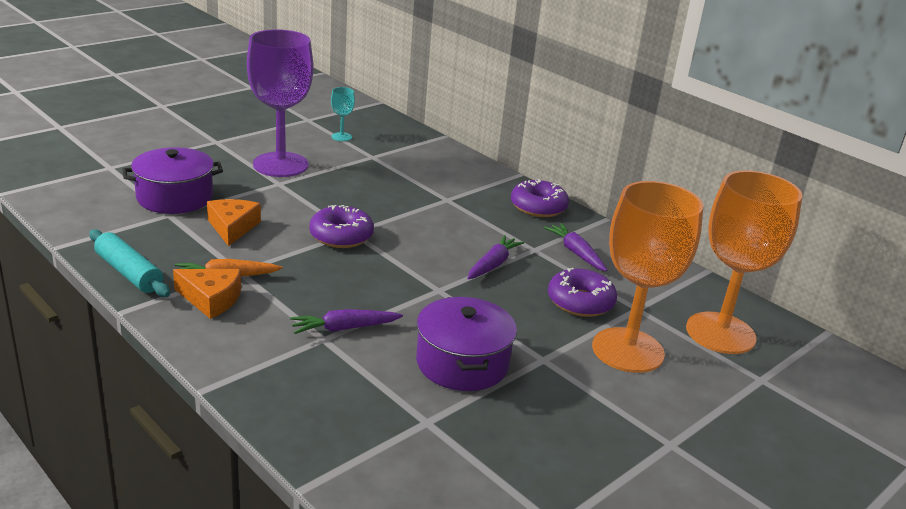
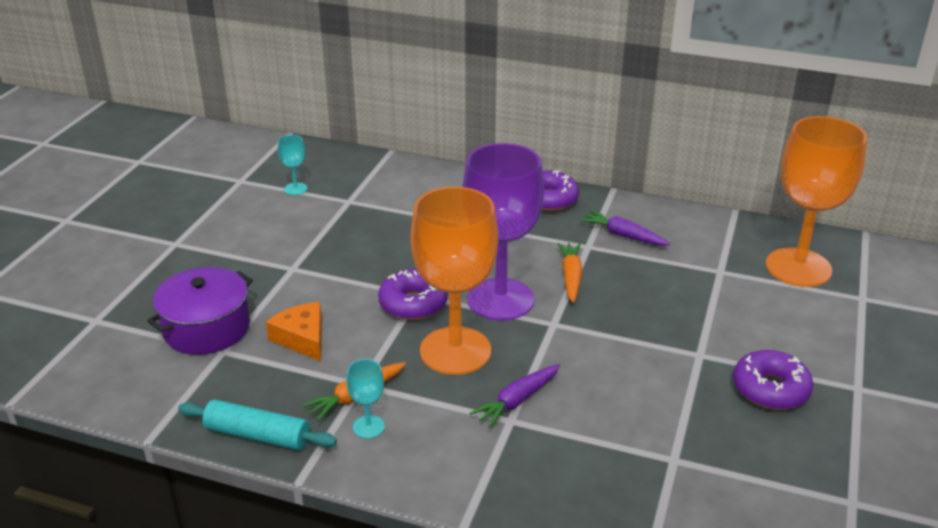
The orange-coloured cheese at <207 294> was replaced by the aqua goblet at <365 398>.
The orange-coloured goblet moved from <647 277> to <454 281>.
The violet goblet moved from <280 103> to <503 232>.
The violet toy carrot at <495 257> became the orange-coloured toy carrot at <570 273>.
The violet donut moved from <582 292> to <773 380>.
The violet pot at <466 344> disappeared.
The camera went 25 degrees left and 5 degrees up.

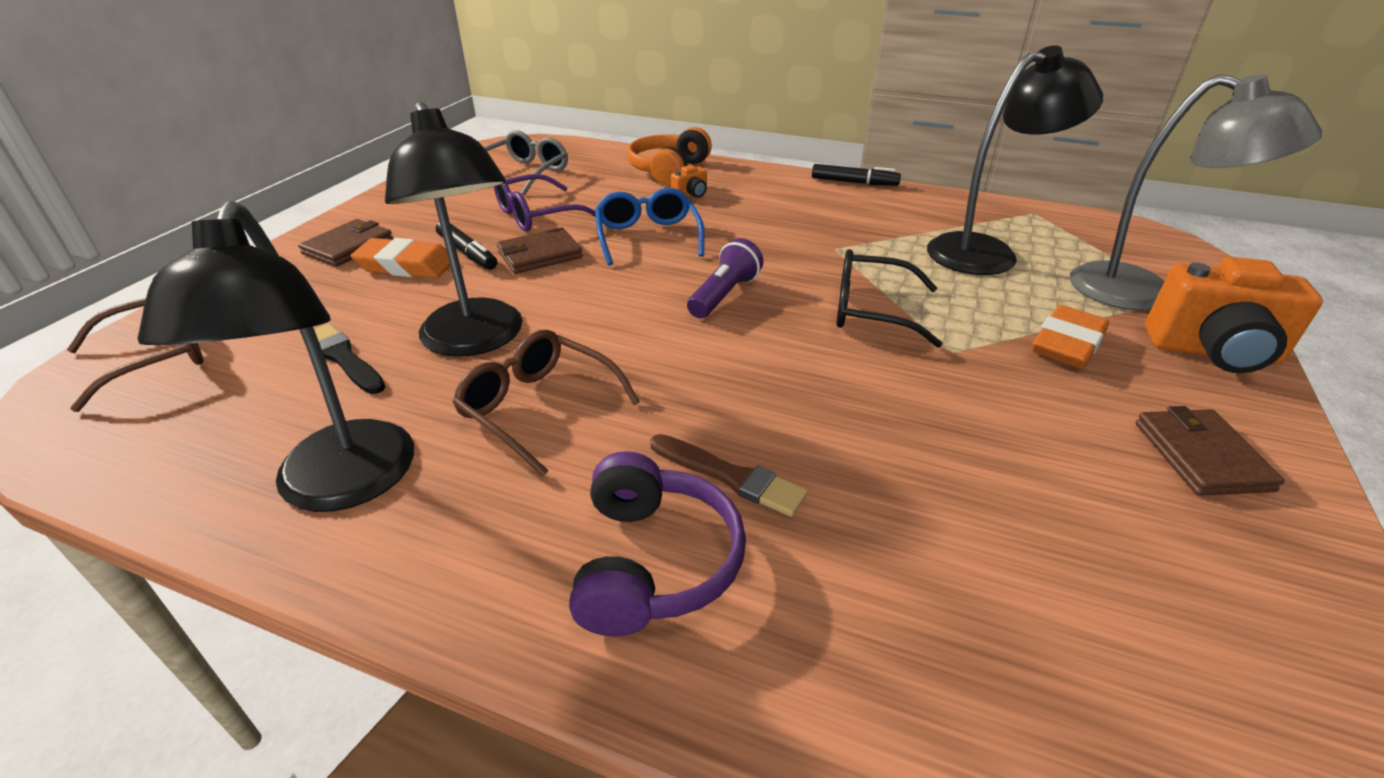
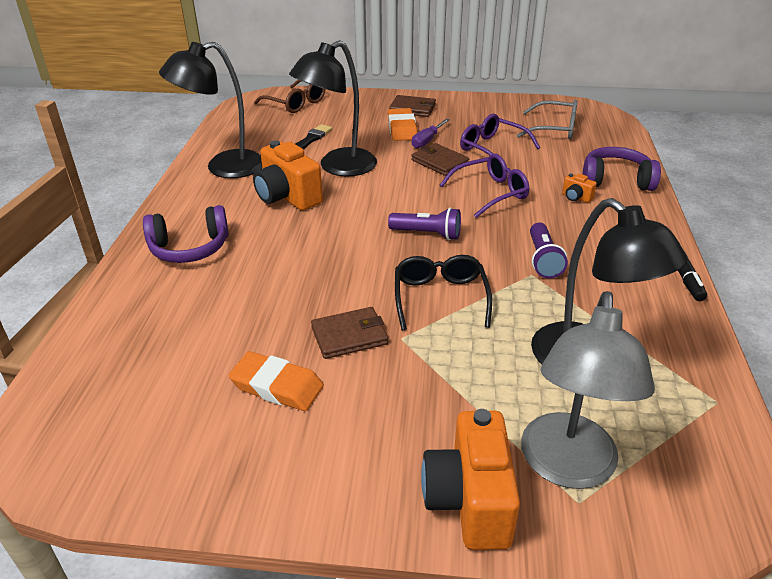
The orange-coloured gum eraser moved from <1070 337> to <276 381>.
The russet spectacles at <546 403> was replaced by the orange-coloured photo camera at <288 175>.
The russet billfold moved from <1210 451> to <349 333>.
The black marker at <466 246> was replaced by the violet hand screwdriver at <431 133>.
The royal blue spectacles at <650 226> became the violet spectacles at <484 186>.
The violet flashlight at <549 250> appeared.
The orange-coloured headset at <669 156> became the violet headset at <622 169>.
The russet paint brush at <729 475> disappeared.
The camera went 75 degrees right and 0 degrees up.

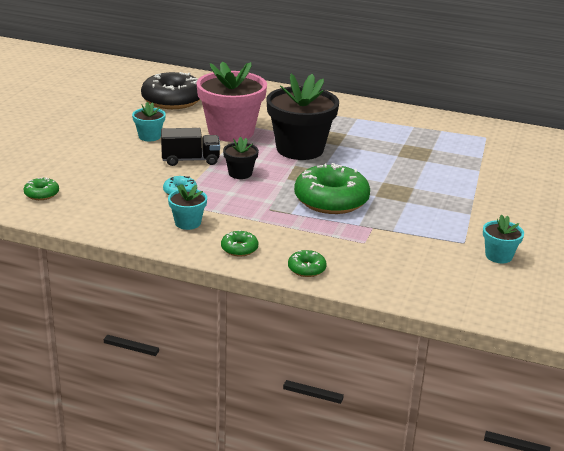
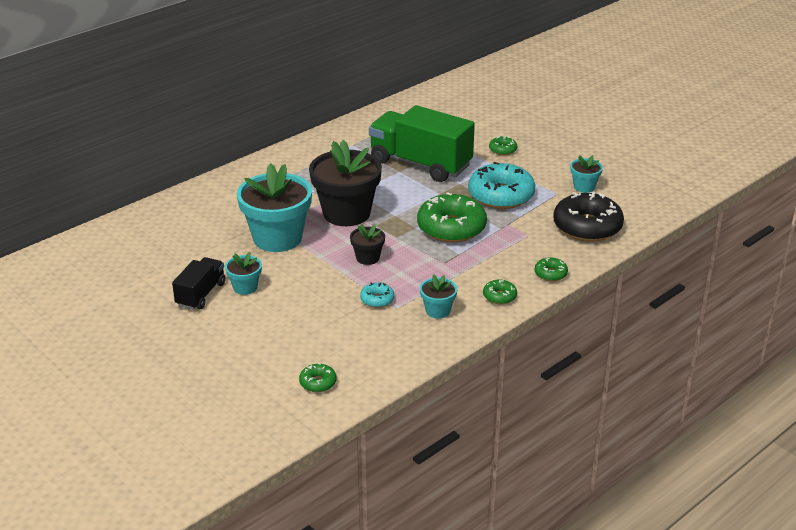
The black toy truck moved from <190 147> to <199 283>.
The rosy plant pot at <231 101> became the aqua plant pot at <274 207>.
The emerald toy truck at <422 143> appeared.
The aqua donut at <501 185> appeared.
The emerald donut at <503 145> appeared.
The black donut moved from <170 90> to <588 217>.
The camera went 60 degrees left and 5 degrees up.

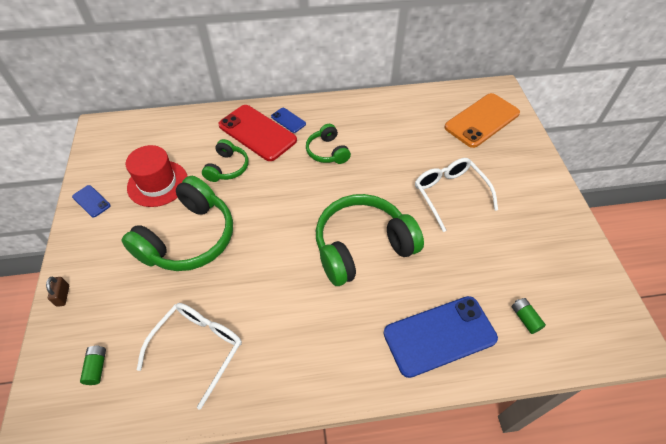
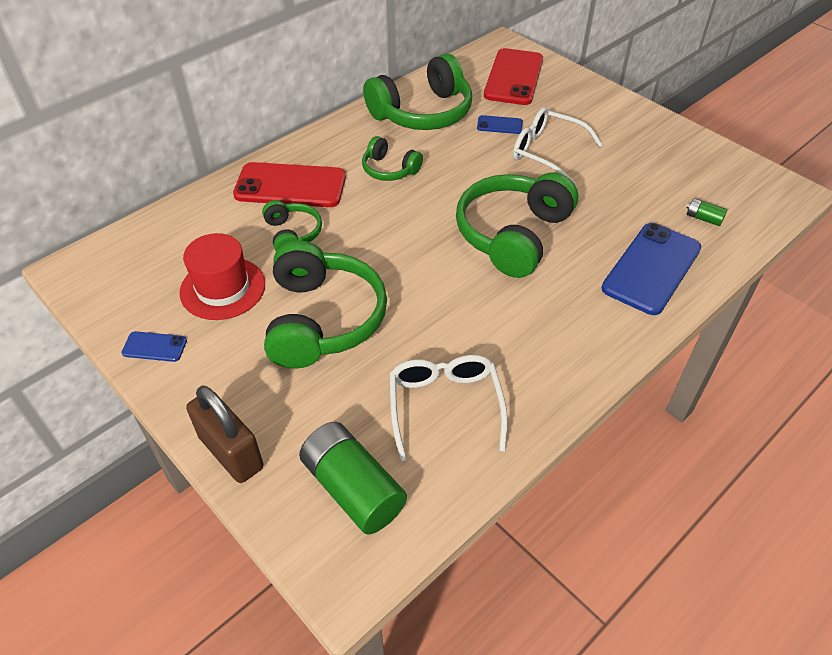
The russet padlock at <57 292> changed to 2.24 times the size.
The emerald power cell at <93 365> changed to 2.26 times the size.
The emerald headset at <417 91> appeared.
The royal blue mobile phone moved from <288 120> to <500 124>.
The orange-coloured mobile phone at <482 120> became the red mobile phone at <513 76>.
The camera went 35 degrees left and 5 degrees down.

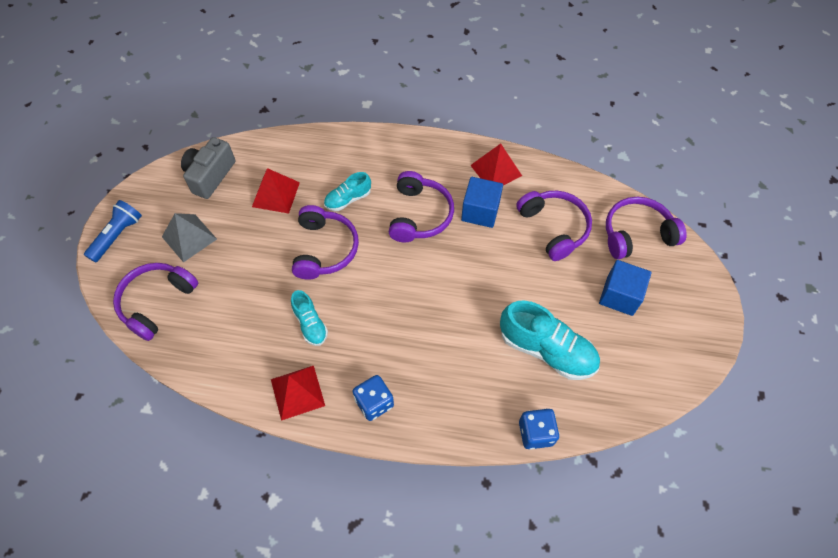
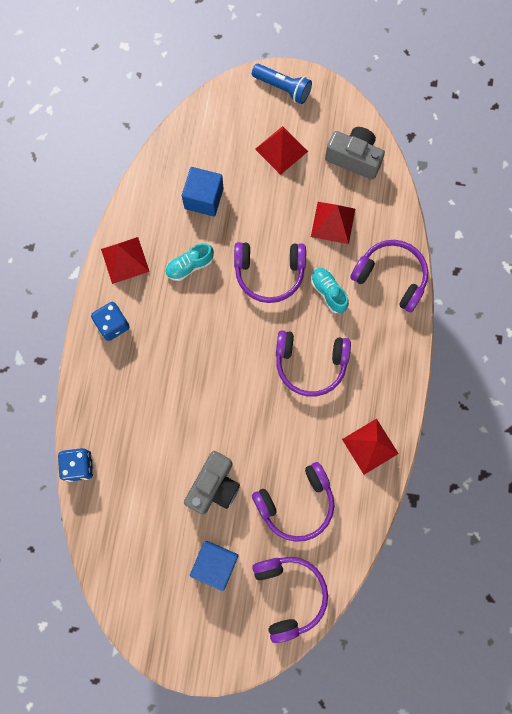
The royal blue solid cube moved from <482 202> to <203 192>.
The ash-grey photo camera at <212 483> appeared.
The ash-grey solid pyramid at <189 237> became the red solid pyramid at <281 150>.
The violet headset moved from <155 302> to <389 276>.
The aqua shoe at <550 340> disappeared.
The camera went 90 degrees right and 15 degrees up.

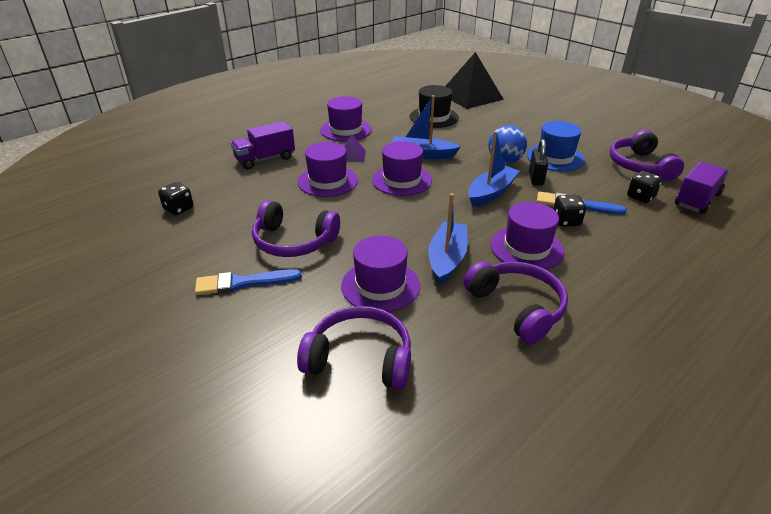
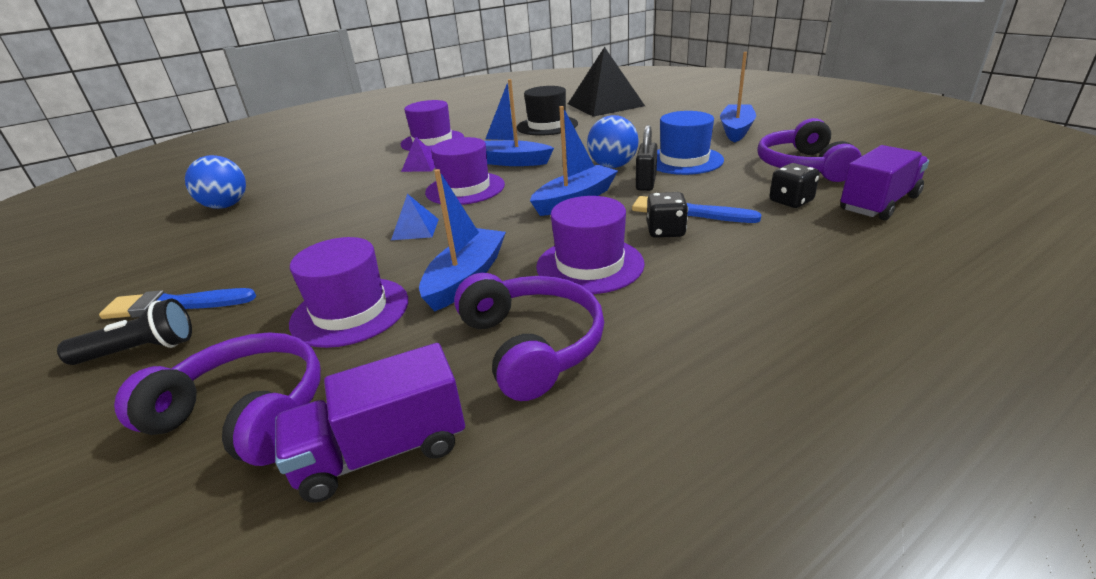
The black flashlight at <124 332> appeared.
The royal blue ball at <215 182> appeared.
The violet toy truck moved from <263 145> to <370 423>.
The royal blue solid pyramid at <415 217> appeared.
The royal blue toy boat at <738 97> appeared.
The black game die at <176 198> disappeared.
The violet headset at <296 228> disappeared.
The violet top hat at <328 169> disappeared.
The camera went 10 degrees right and 5 degrees down.

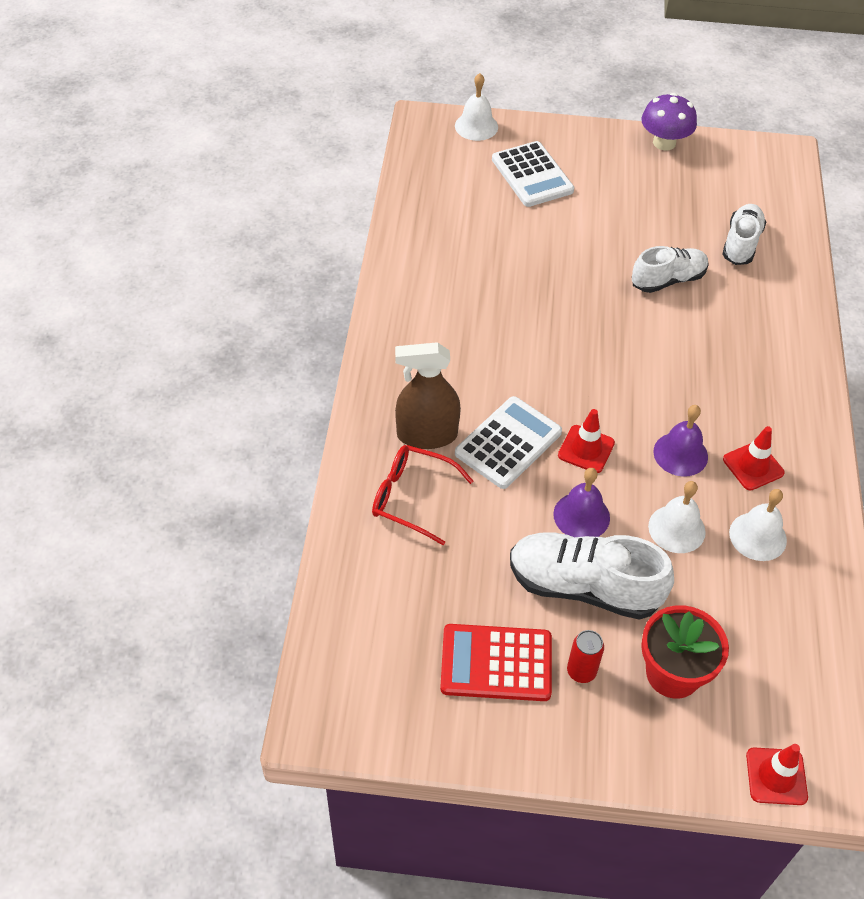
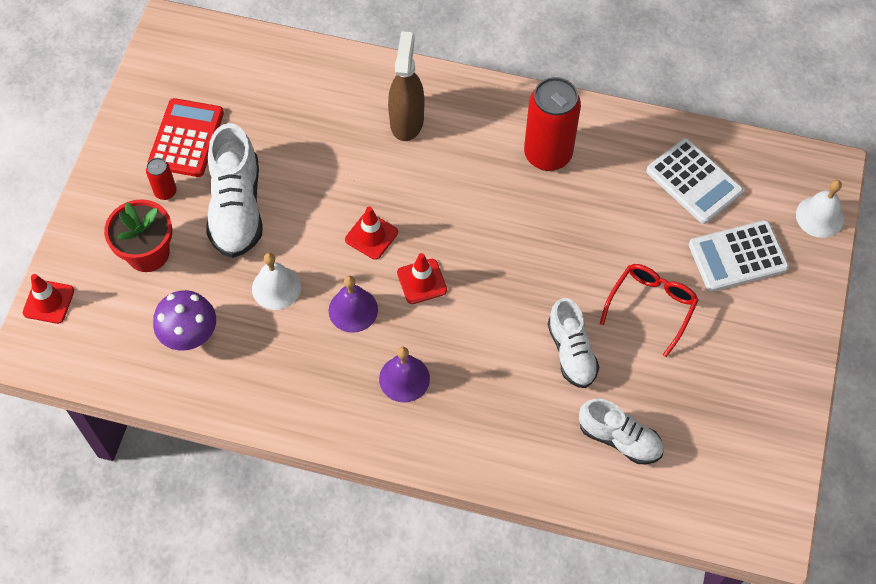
The violet fungus moved from <669 122> to <184 320>.
The white shoe at <592 576> turned 150 degrees clockwise.
The violet school bell moved from <581 502> to <404 375>.
The red safety cone moved from <753 458> to <422 278>.
The red soda can at <552 124> appeared.
The red spectacles moved from <422 495> to <649 310>.
The white pocket calculator moved from <508 442> to <694 181>.
The white school bell at <758 525> disappeared.
The camera went 100 degrees right and 10 degrees up.

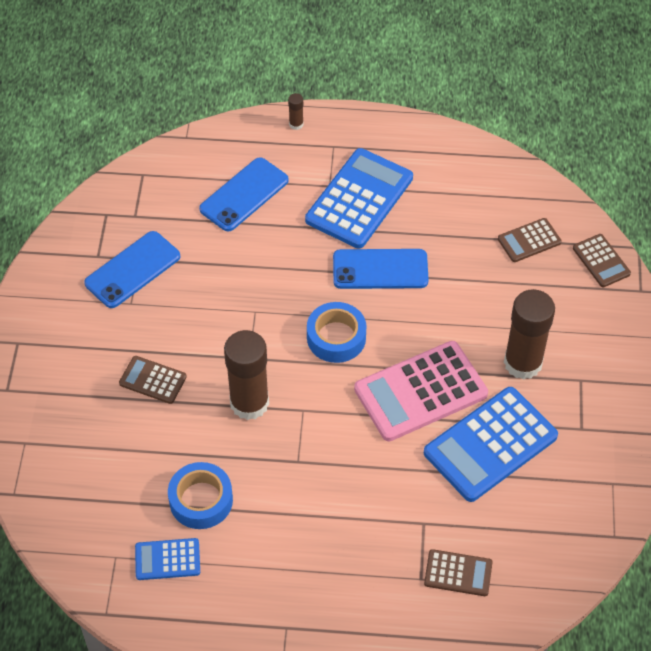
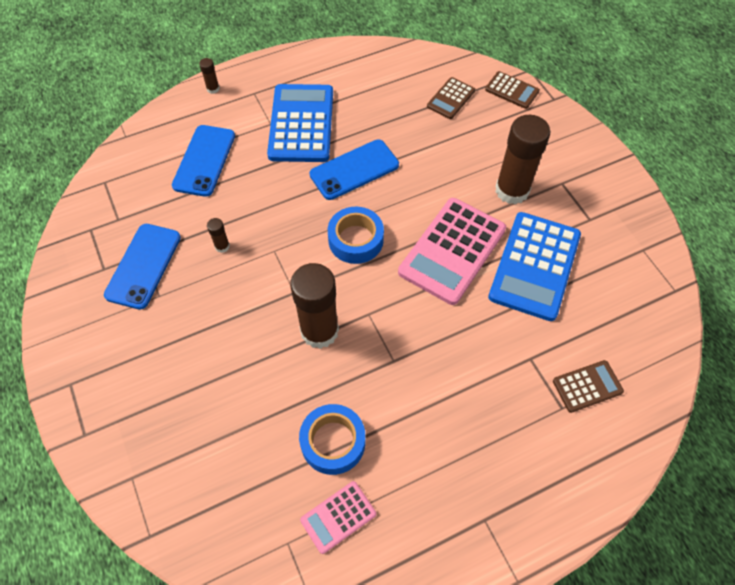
The russet glue stick at <218 235> appeared.
The royal blue pocket calculator at <167 559> became the rosy pocket calculator at <338 517>.
The russet pocket calculator at <153 380> disappeared.
The camera went 30 degrees left and 5 degrees up.

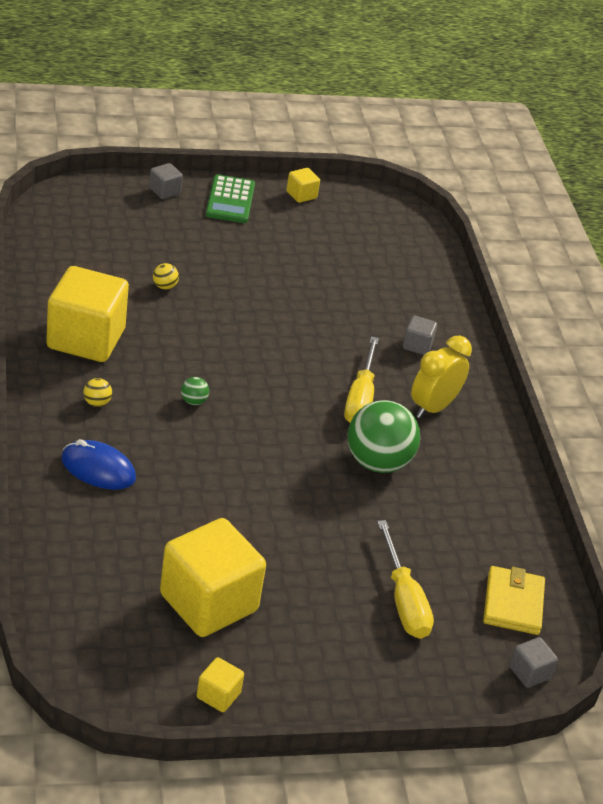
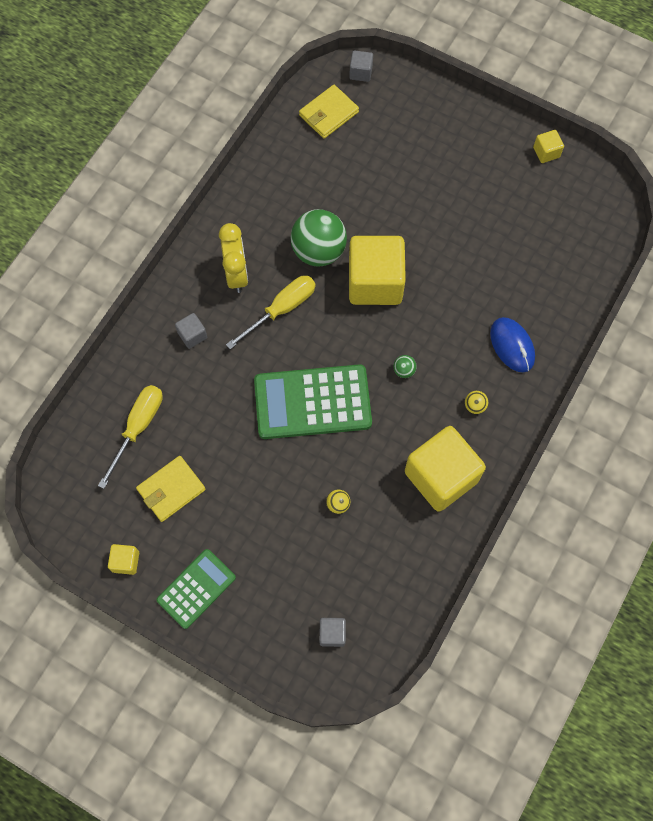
The golden hand screwdriver moved from <405 579> to <130 437>.
The golden billfold at <171 489> appeared.
The golden clock at <441 377> turned 90 degrees counterclockwise.
The emerald pocket calculator at <313 401> appeared.
The ash-grey solid cube moved from <166 181> to <332 632>.
The golden solid cube moved from <213 577> to <377 270>.
The camera went 135 degrees left and 30 degrees up.

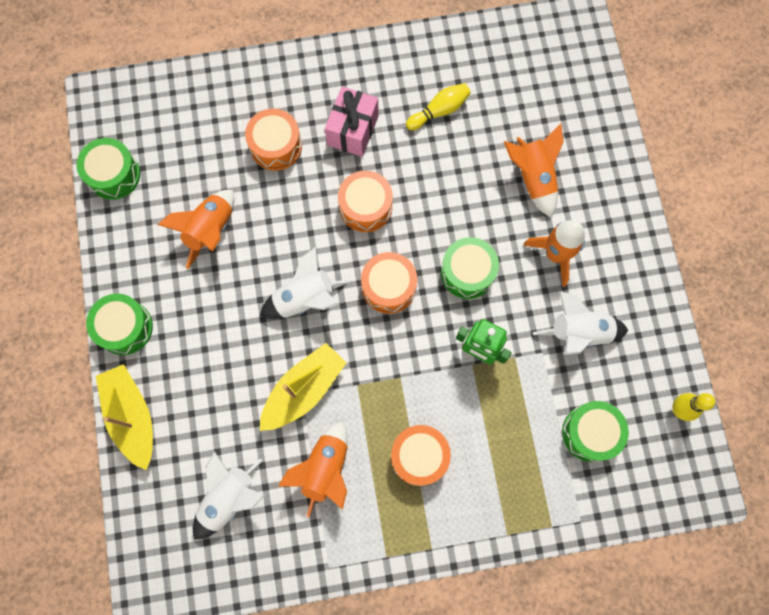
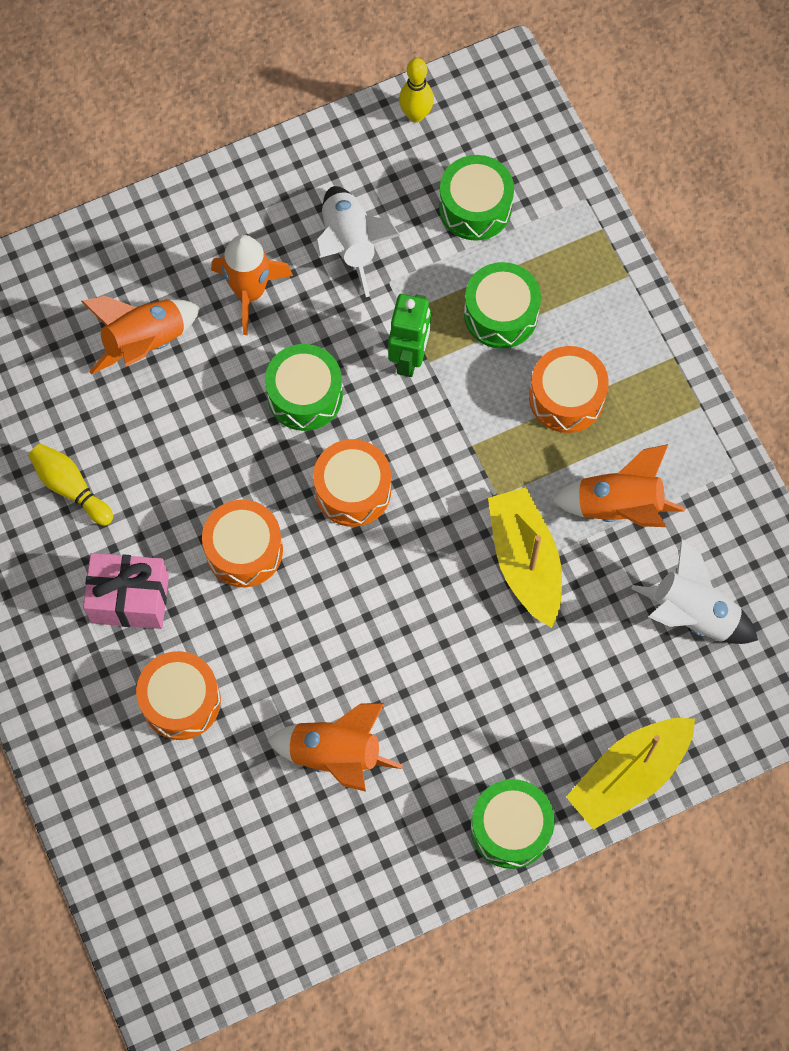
The emerald toy drum moved from <108 169> to <502 305>.
The golden toy boat at <303 387> turned 45 degrees clockwise.
The white toy rocket at <304 283> disappeared.
The camera went 105 degrees left and 5 degrees down.

